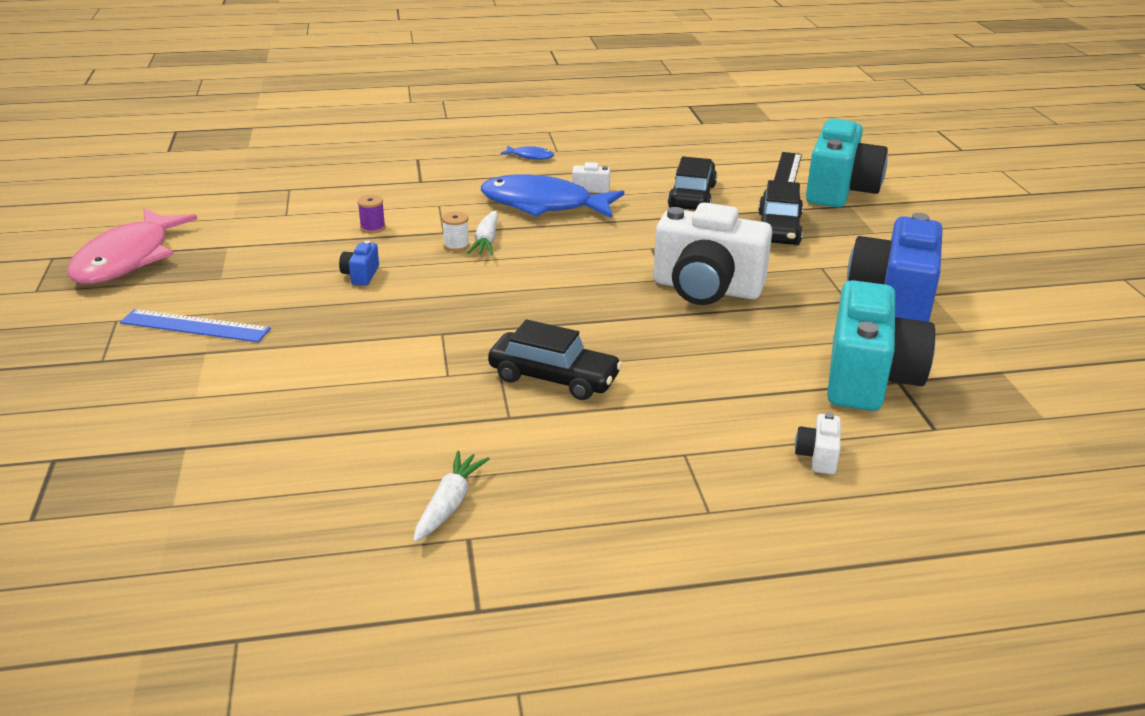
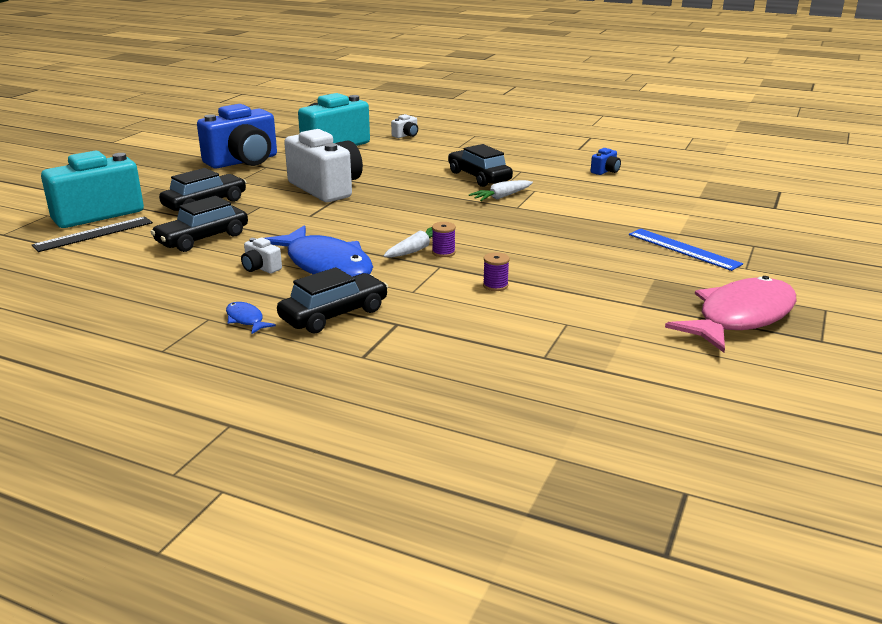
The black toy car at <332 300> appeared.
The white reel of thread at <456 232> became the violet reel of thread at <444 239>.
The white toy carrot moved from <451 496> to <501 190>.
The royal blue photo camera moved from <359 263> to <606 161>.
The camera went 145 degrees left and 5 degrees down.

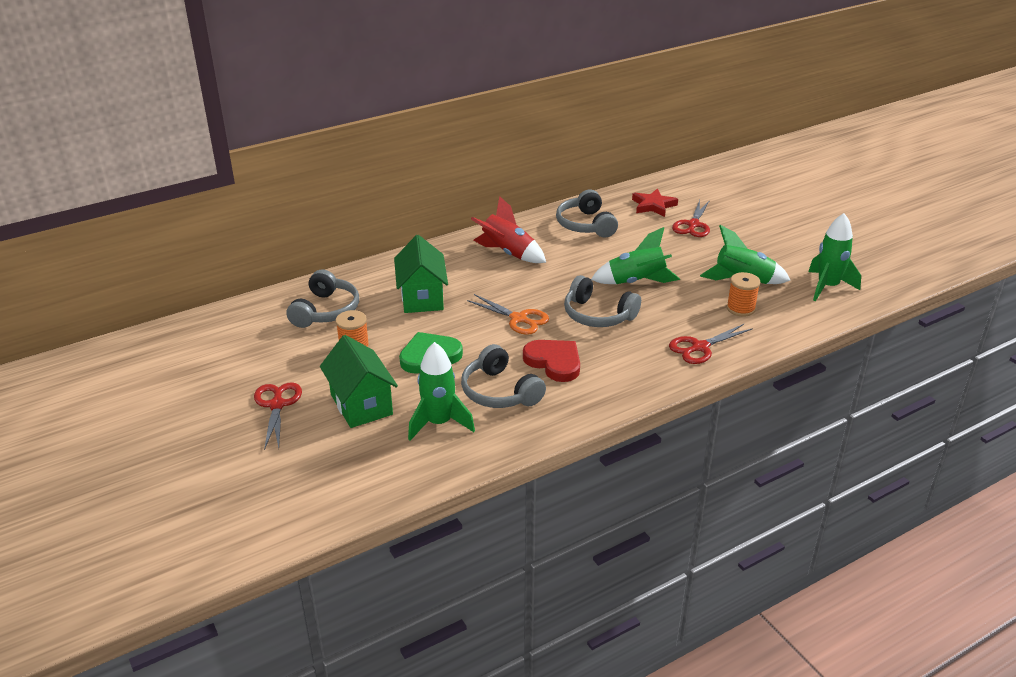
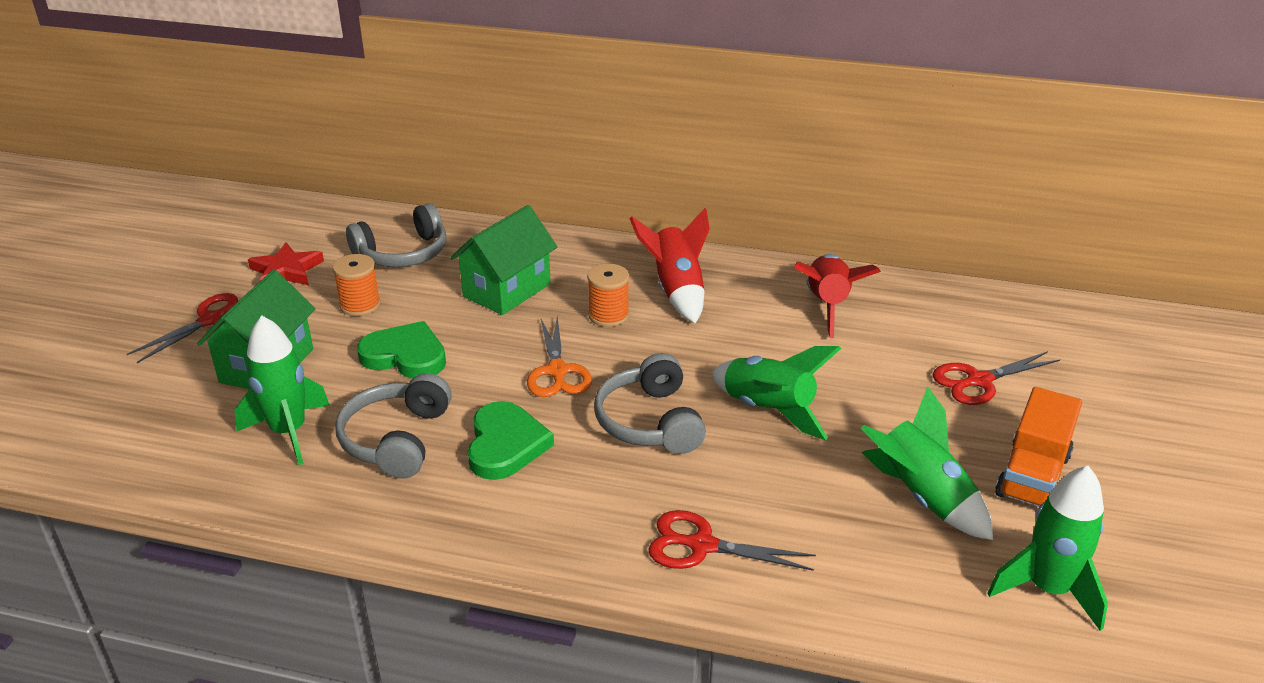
The red five-pointed star moved from <655 202> to <286 263>.
The red love heart at <551 361> became the emerald love heart at <511 440>.
The orange-coloured reel of thread moved from <743 294> to <608 295>.
The ash-grey headset at <587 213> was replaced by the red toy rocket at <837 296>.
The orange-coloured toy truck at <1038 447> appeared.
The camera went 45 degrees right and 0 degrees up.

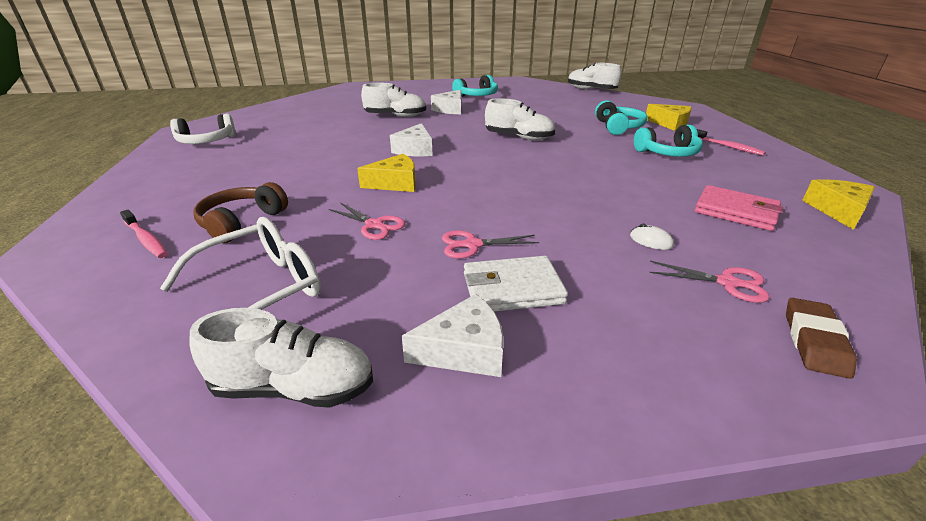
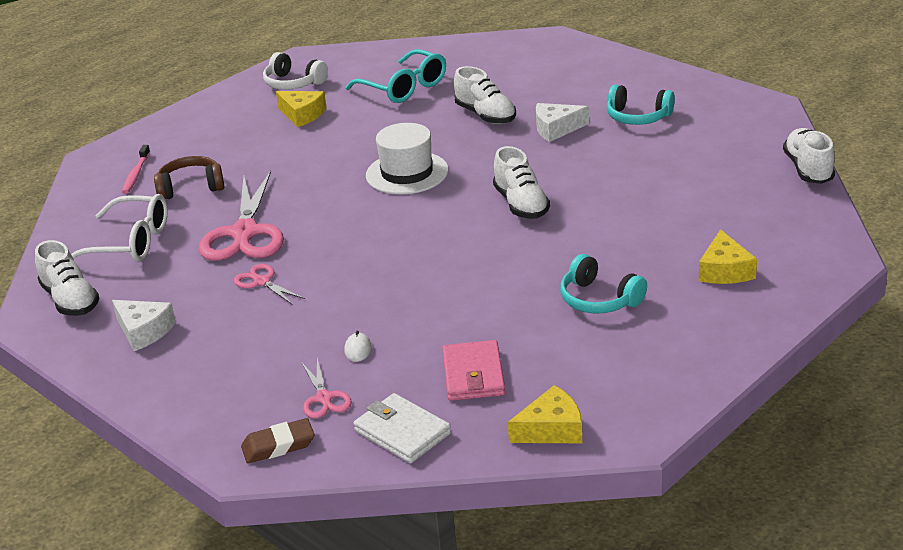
The rosy pair of scissors at <367 221> changed to 2.07 times the size.
The golden cheese moved from <386 173> to <301 109>.
The aqua spectacles at <395 76> appeared.
The white billfold moved from <516 283> to <402 428>.
The white cheese at <411 139> was replaced by the white top hat at <407 158>.
The aqua headset at <621 117> disappeared.
The rosy tooth brush at <731 142> disappeared.
The camera went 55 degrees right and 0 degrees up.

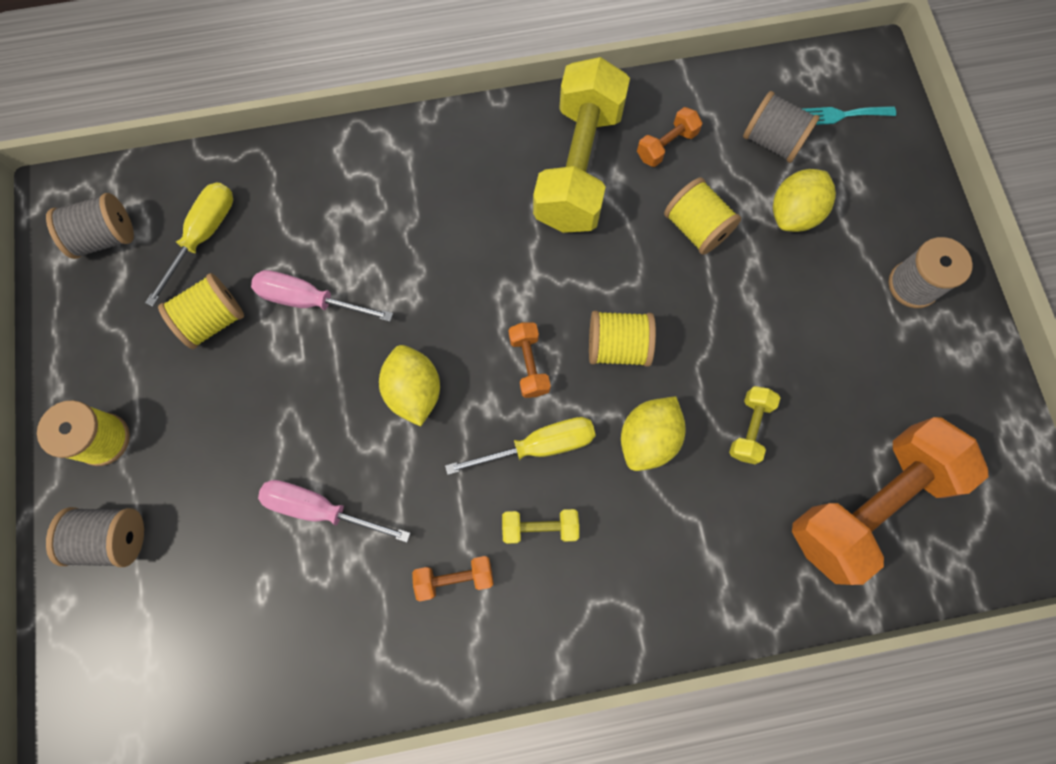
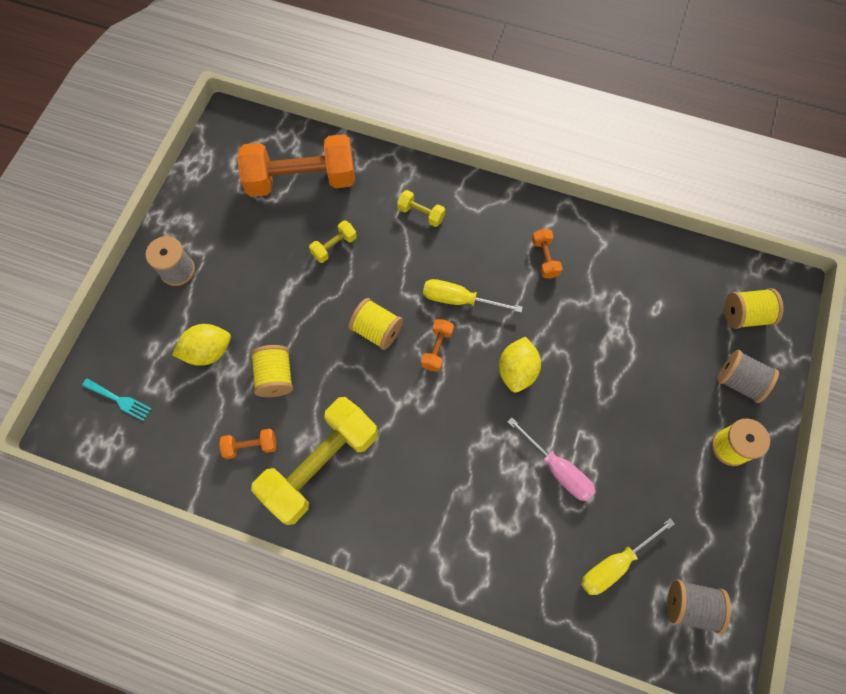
The golden dumbbell moved from <540 526> to <421 208>.
The orange-coloured dumbbell at <453 578> turned 60 degrees clockwise.
The golden reel of thread moved from <201 311> to <754 308>.
The rosy hand screwdriver at <334 511> disappeared.
The golden toy lemon at <653 433> disappeared.
The ash-grey reel of thread at <781 127> disappeared.
The camera went 150 degrees left and 5 degrees down.

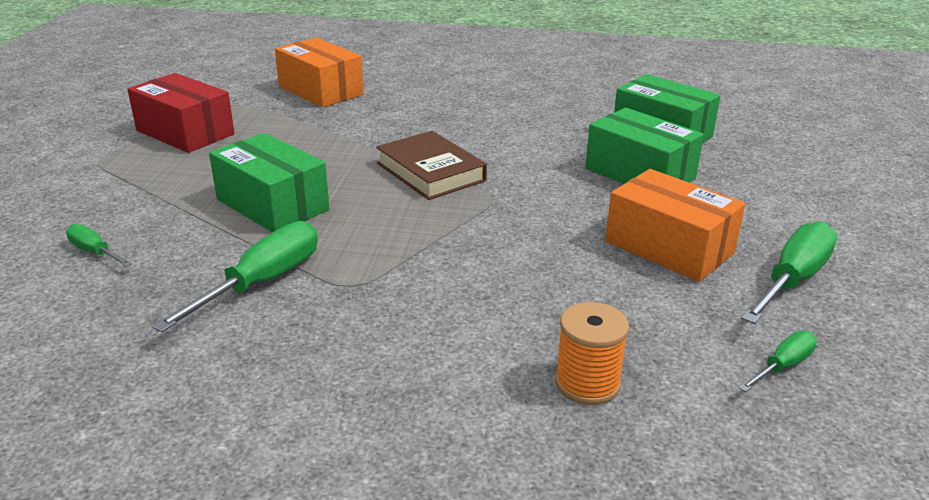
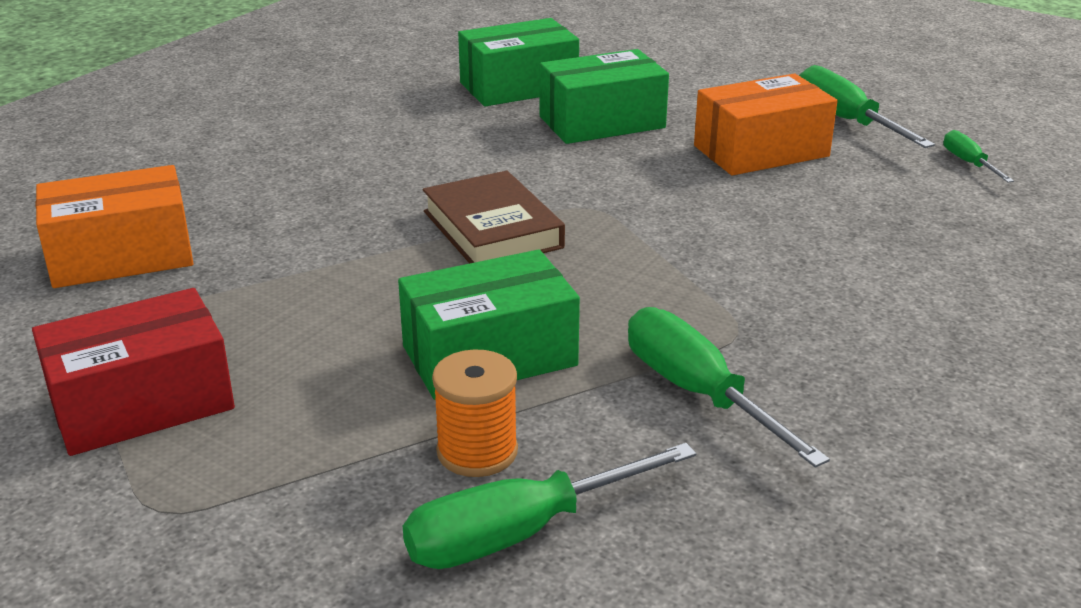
The emerald hand screwdriver at <99 245> changed to 1.87 times the size.
The russet book at <431 165> turned 75 degrees clockwise.
The orange-coloured reel of thread moved from <592 353> to <475 413>.
The camera went 65 degrees left and 0 degrees up.

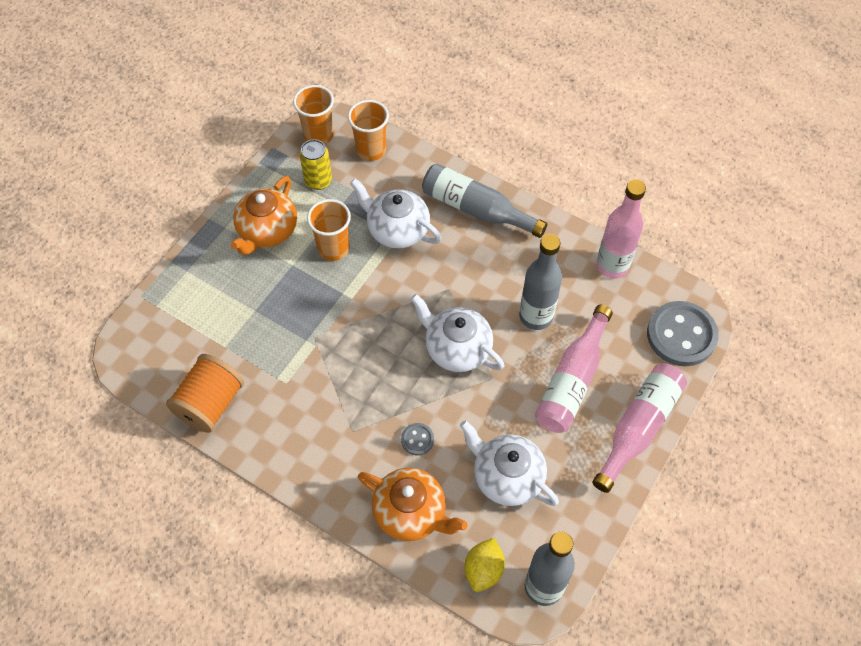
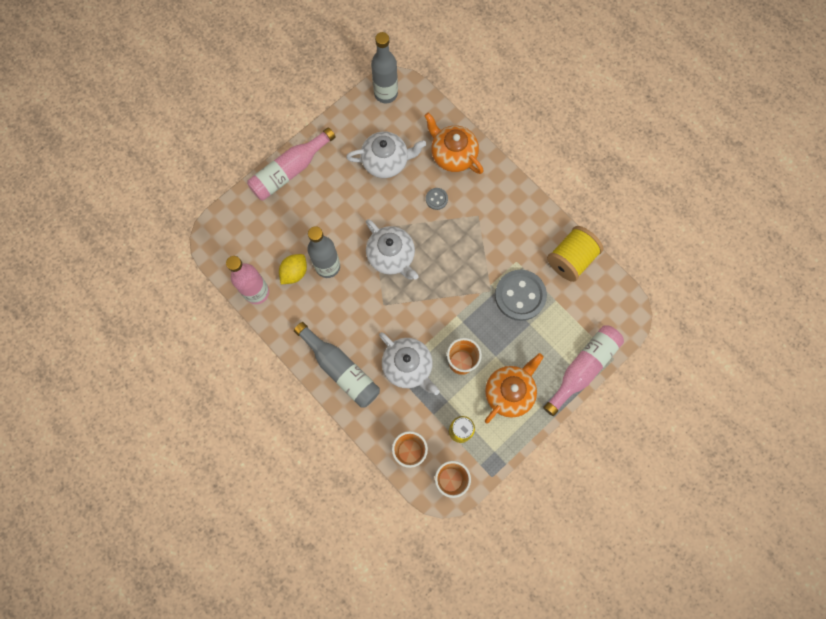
The golden toy lemon moved from <484 565> to <293 269>.
The white tea pot at <509 463> turned 60 degrees counterclockwise.
The ash-grey button moved from <682 333> to <521 295>.
The rosy bottle moved from <574 369> to <583 370>.
The orange-coloured reel of thread at <205 393> became the golden reel of thread at <575 254>.
The camera went 165 degrees left and 15 degrees up.

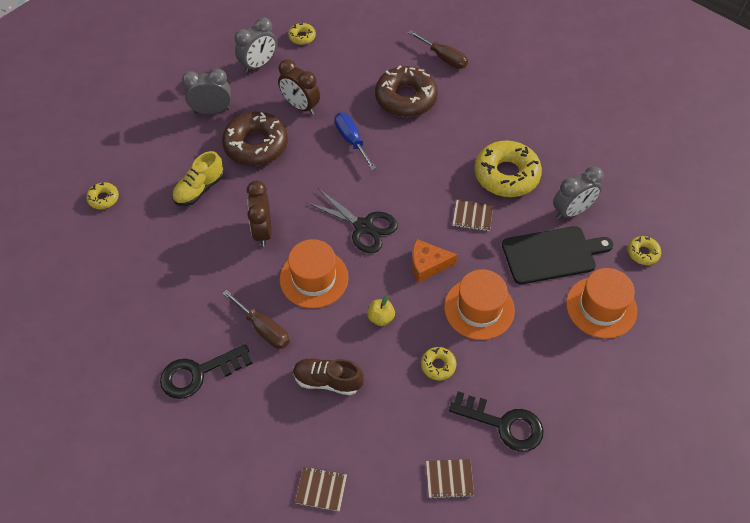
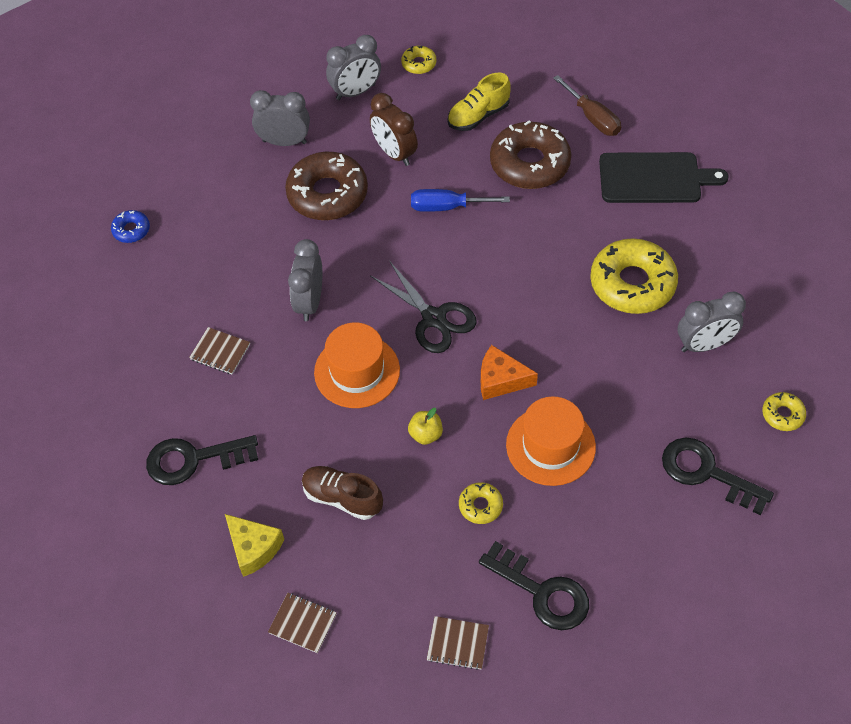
The golden donut at <102 195> became the royal blue donut at <130 226>.
The russet notepad moved from <473 215> to <219 350>.
The golden cheese at <254 545> appeared.
The russet clock at <259 213> became the ash-grey clock at <305 280>.
The royal blue hand screwdriver at <355 141> turned 75 degrees counterclockwise.
The golden shoe moved from <198 178> to <479 101>.
The black cutting board moved from <557 255> to <664 177>.
The orange-coloured top hat at <601 303> was replaced by the black latchkey at <718 476>.
The russet hand screwdriver at <256 319> disappeared.
The camera went 15 degrees right and 0 degrees up.

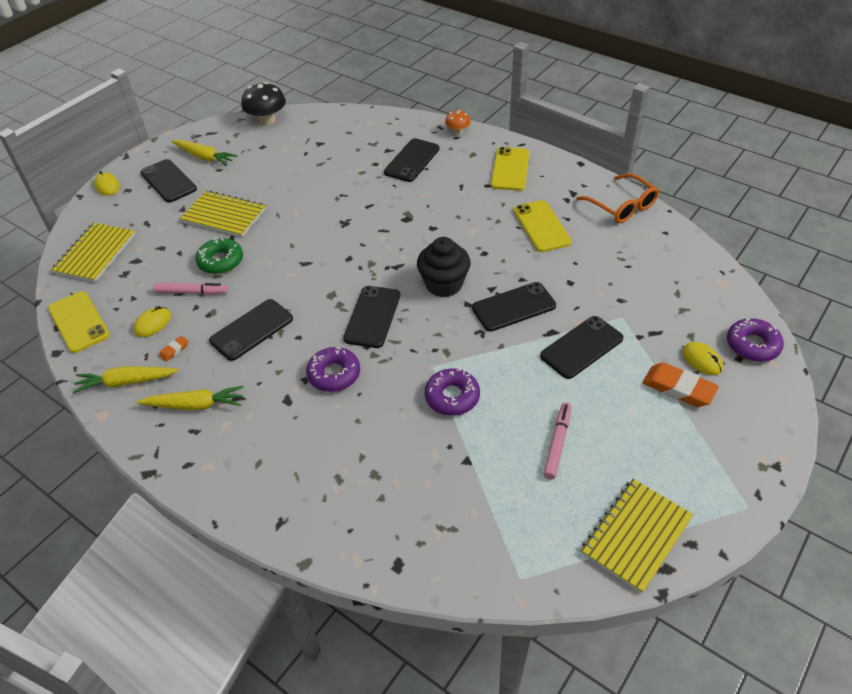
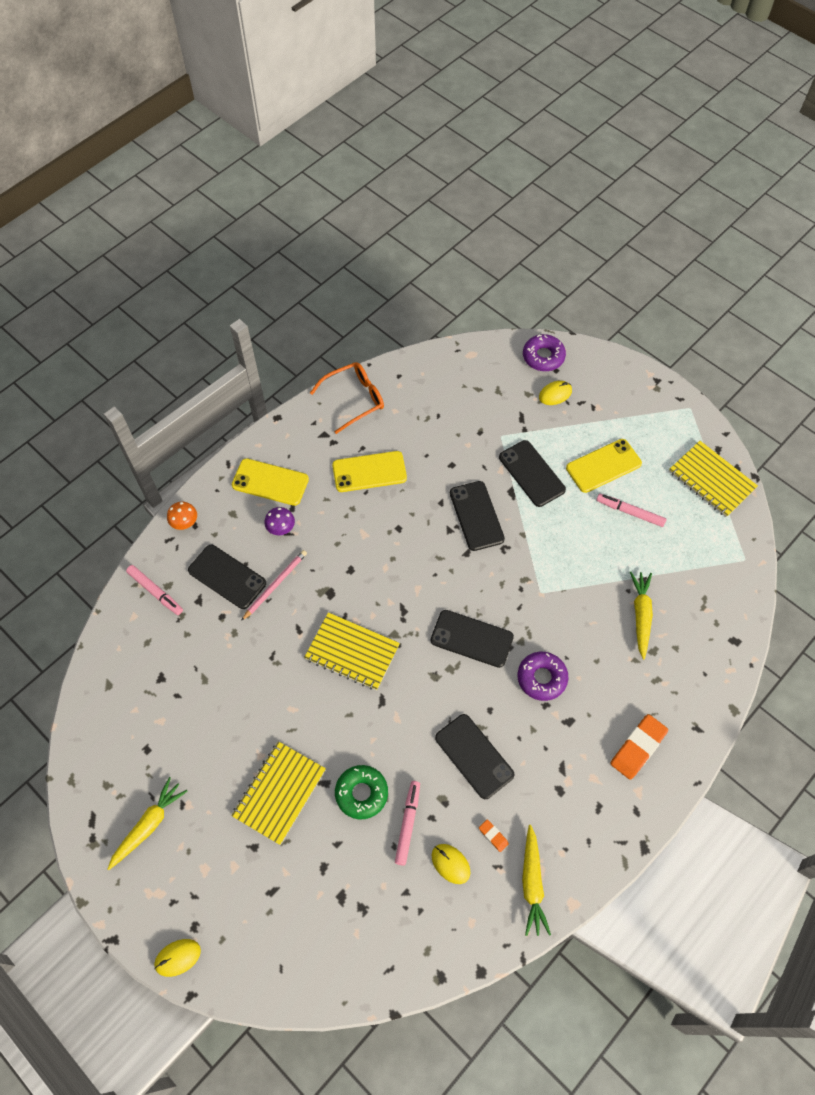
The rosy marker at <154 590> appeared.
The rosy wooden pencil at <274 585> appeared.
The violet fungus at <279 521> appeared.
The golden notepad moved from <93 252> to <352 651>.
The golden mobile phone moved from <79 322> to <604 466>.
The orange-coloured gum eraser moved from <680 385> to <639 747>.
The golden toy carrot moved from <190 398> to <641 616>.
The black mobile phone at <168 181> disappeared.
The black fungus at <263 103> disappeared.
The black muffin at <444 267> disappeared.
The violet donut at <452 392> disappeared.
The camera went 85 degrees left and 15 degrees up.

